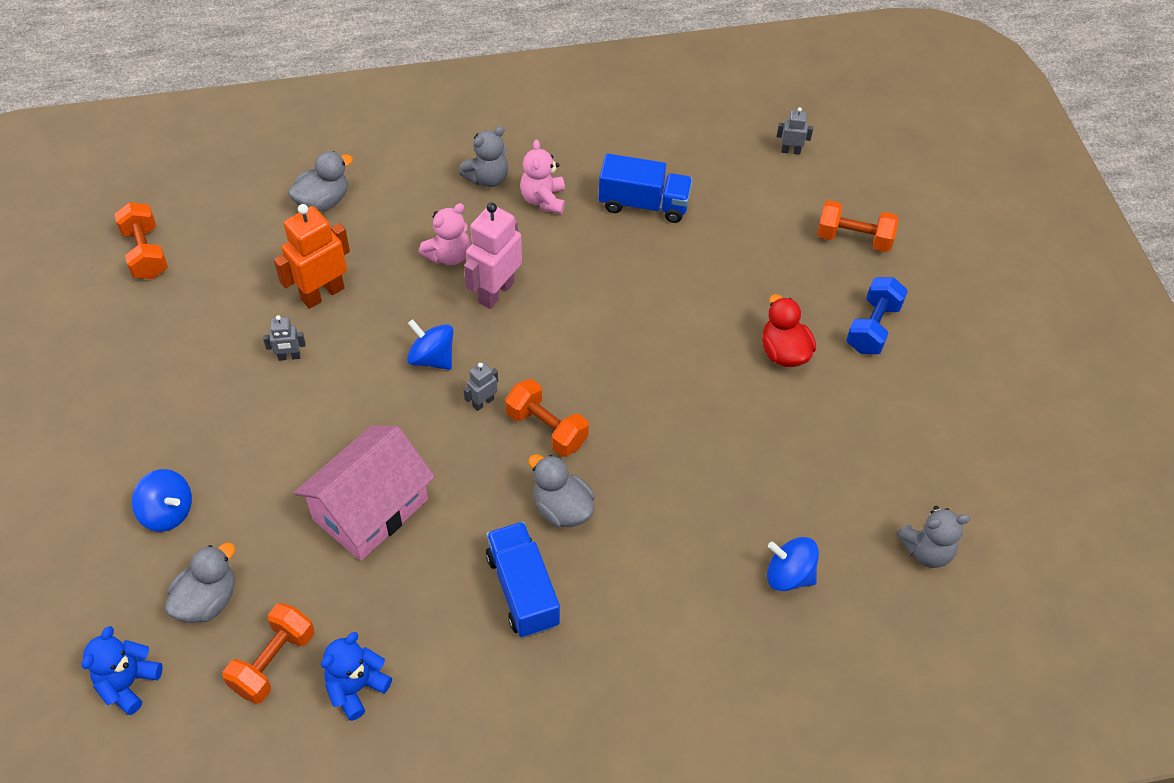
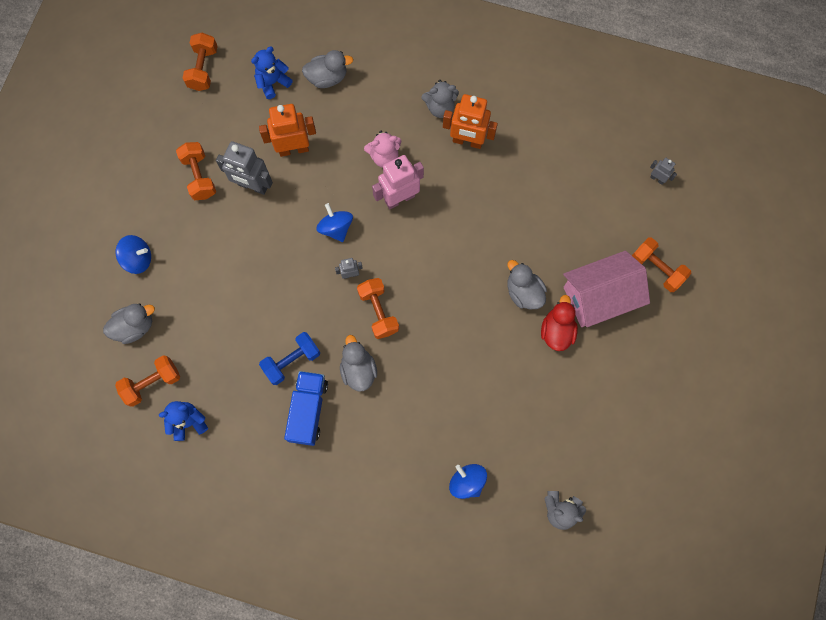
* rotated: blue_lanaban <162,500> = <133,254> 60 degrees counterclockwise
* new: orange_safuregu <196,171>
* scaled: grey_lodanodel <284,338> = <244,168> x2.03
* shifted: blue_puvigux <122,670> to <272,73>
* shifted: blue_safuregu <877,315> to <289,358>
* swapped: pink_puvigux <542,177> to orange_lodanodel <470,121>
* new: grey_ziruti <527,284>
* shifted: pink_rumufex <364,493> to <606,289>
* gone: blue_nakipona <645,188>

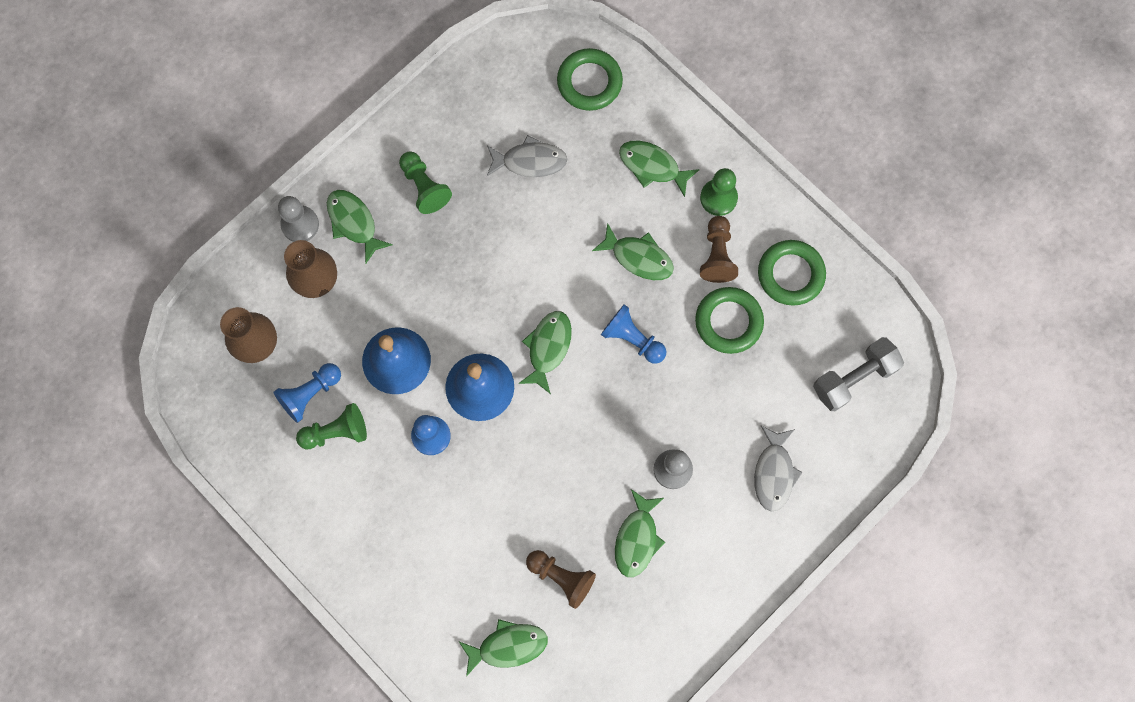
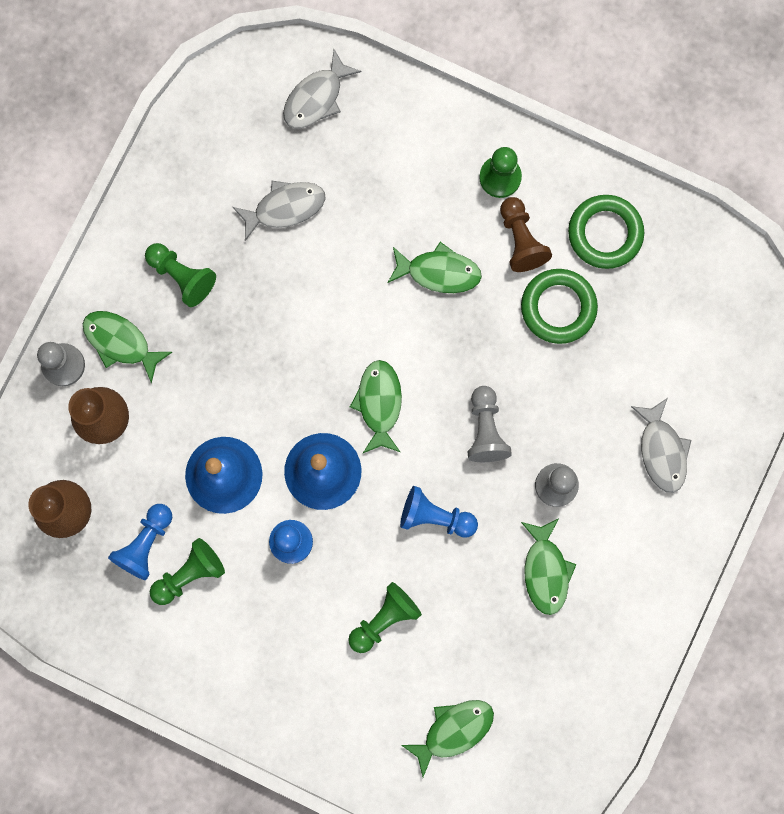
* swapped: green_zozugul <590,79> to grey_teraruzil <322,88>
* new: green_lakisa <385,617>
* shifted: blue_lakisa <634,334> to <439,511>
* new: grey_lakisa <490,424>
* gone: brown_lakisa <561,579>
* gone: green_teraruzil <659,169>
* gone: grey_safuregu <858,374>

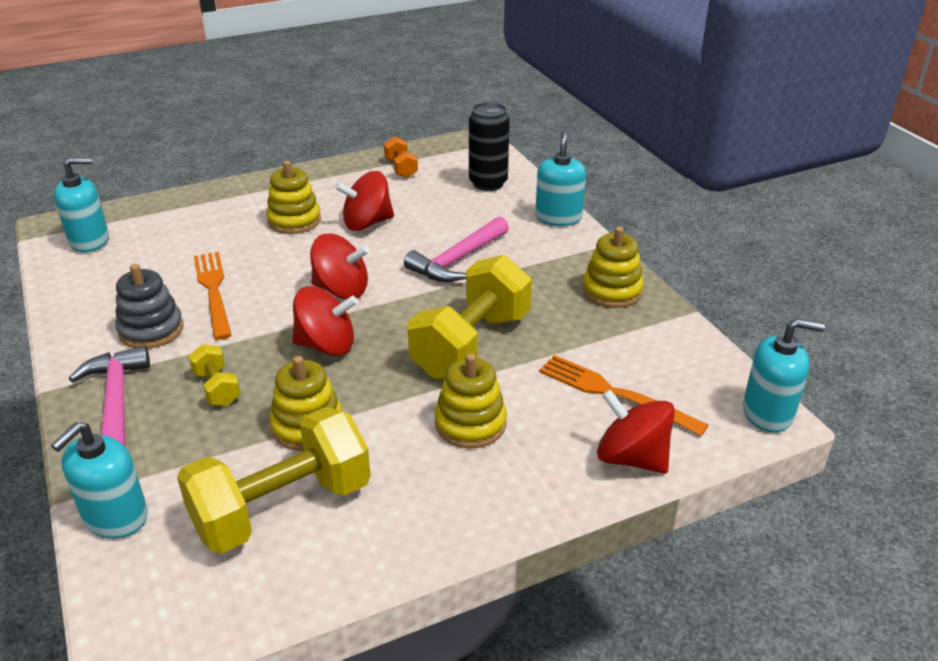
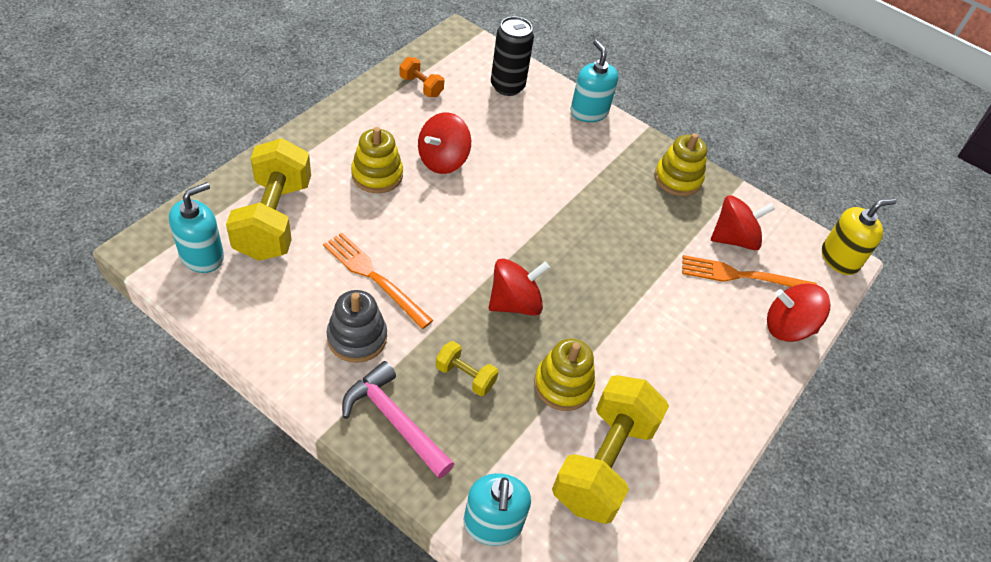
* shifted: yellow_safuregu <469,317> to <268,199>
* shifted: red_lanaban <340,267> to <743,222>
* repainted: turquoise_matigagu <784,376> to yellow_matigagu <859,236>
* gone: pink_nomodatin <456,249>
* gone: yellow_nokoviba <471,400>

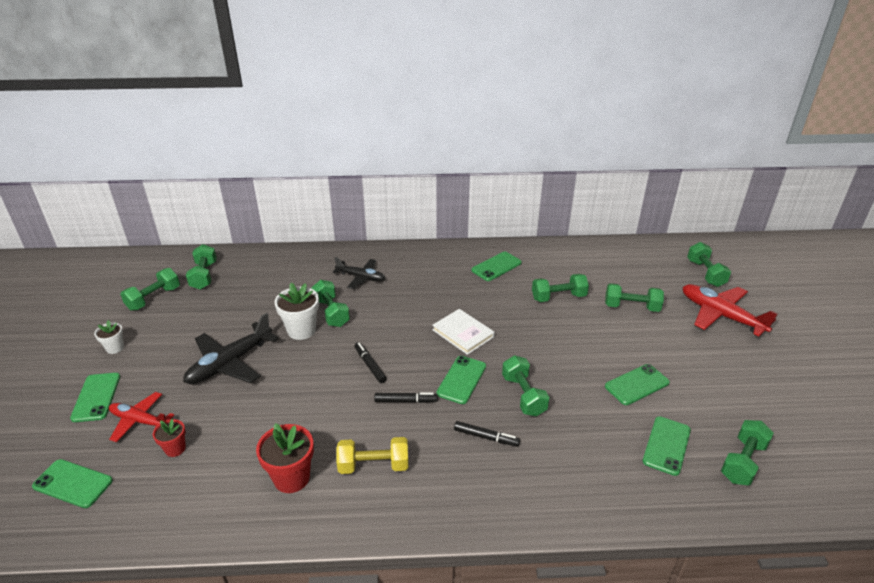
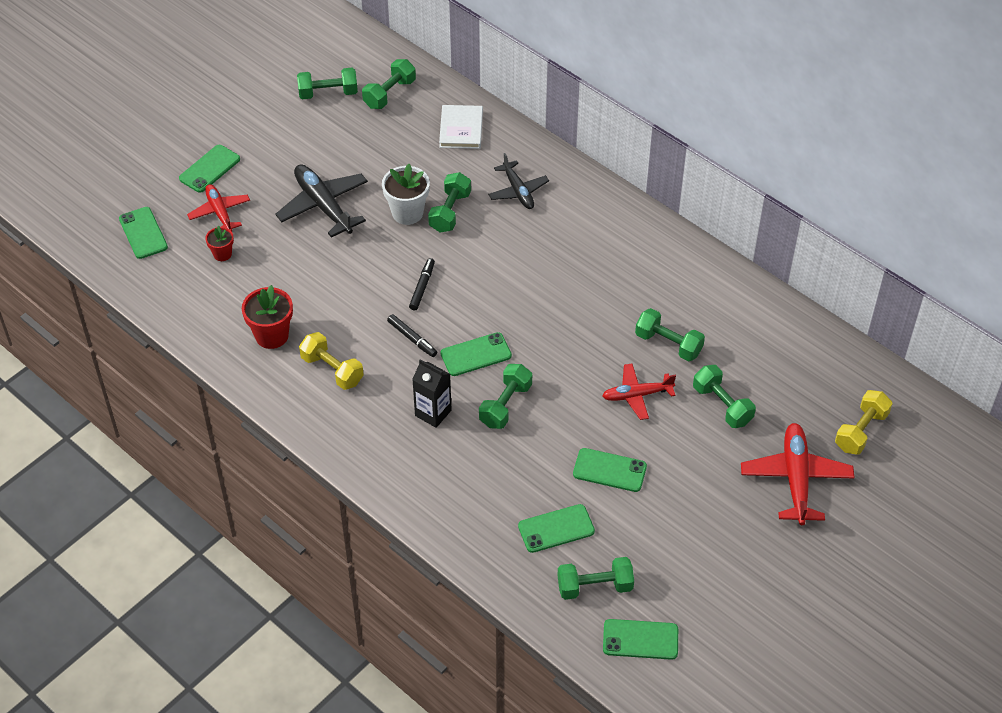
* rotated: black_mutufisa <231,348> = <321,200> 60 degrees clockwise
* swapped: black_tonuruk <487,434> to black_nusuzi <432,393>
* shifted: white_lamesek <463,332> to <461,127>
* new: red_mutufisa <639,391>
* shifted: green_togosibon <497,266> to <640,639>
* repainted: green_safuregu <709,264> to yellow_safuregu <864,422>
* gone: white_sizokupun <109,337>

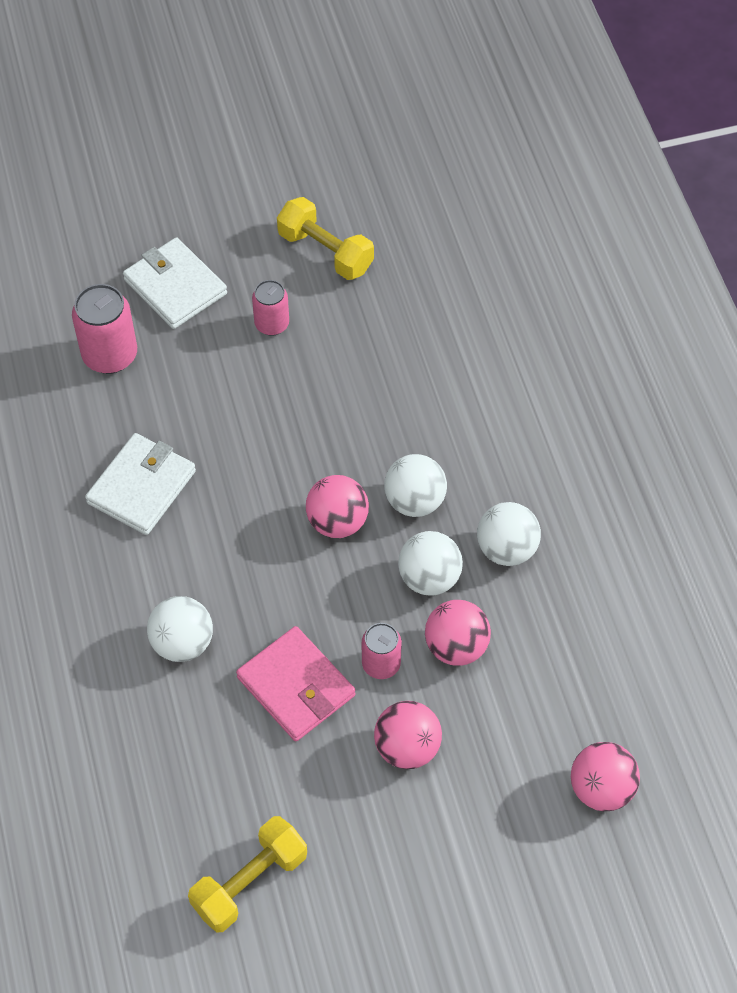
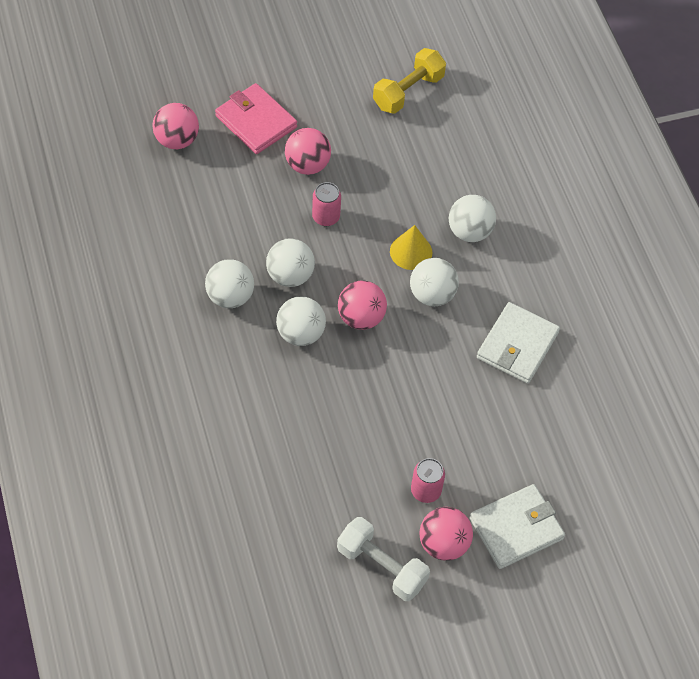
* shifted: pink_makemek <295,683> to <256,118>
* repainted: yellow_safuregu <325,238> to white_safuregu <383,559>
* new: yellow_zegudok <411,247>
* new: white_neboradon <434,282>
* shifted: pink_neboradon <458,633> to <446,533>
* rotated: white_makemek <175,283> = <517,526> 75 degrees counterclockwise
* gone: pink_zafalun <104,329>

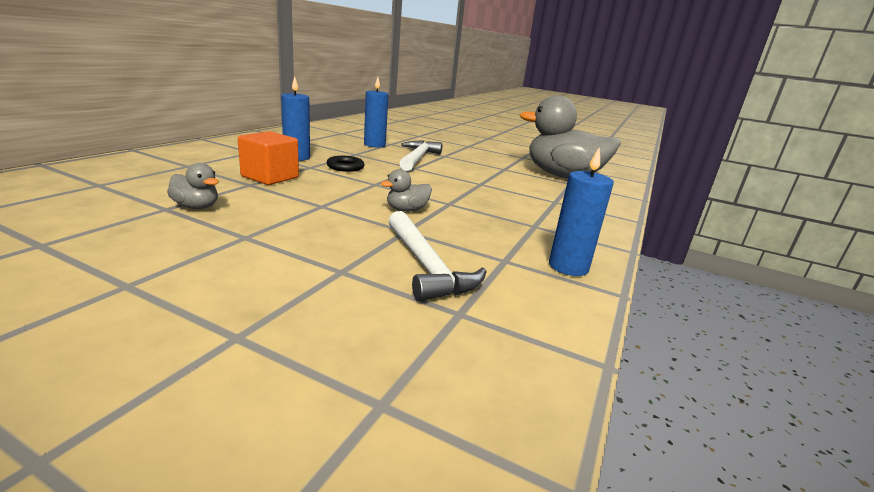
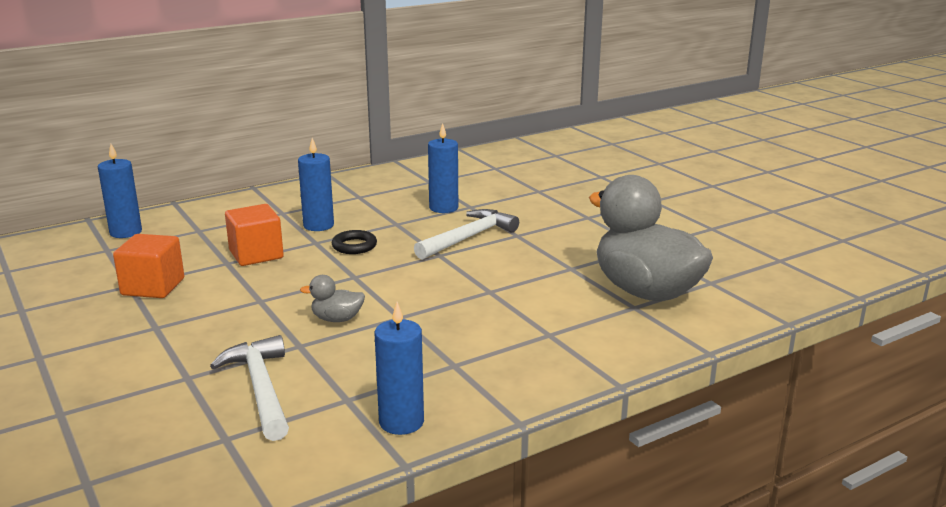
* new: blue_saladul <120,191>
* swapped: grey_ziruti <193,186> to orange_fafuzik <148,266>
* rotated: white_nomodatin <437,256> = <249,388> 150 degrees clockwise

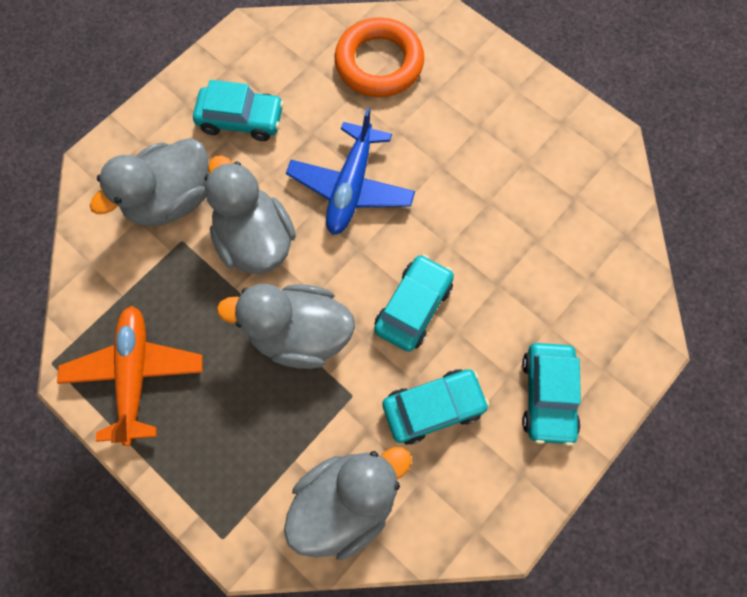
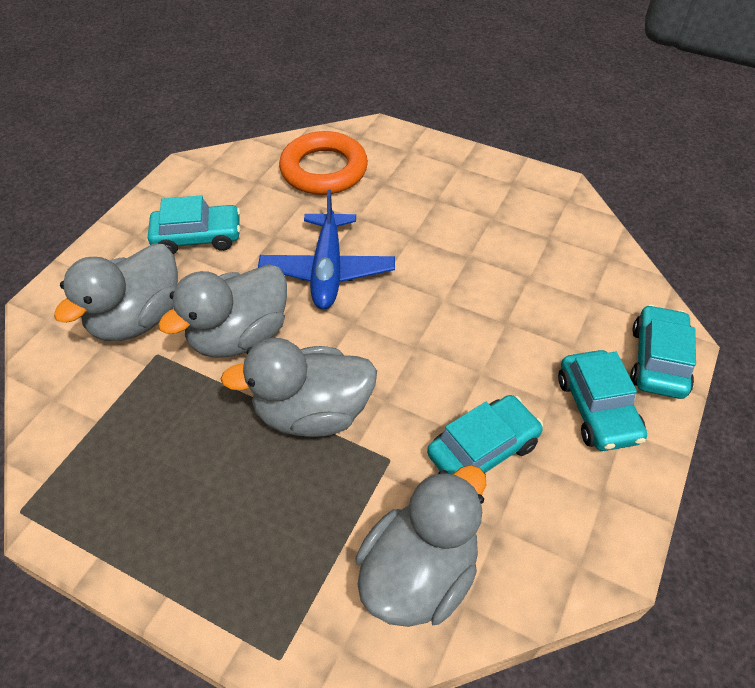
* rotated: grey_ziruti <250,214> = <222,311> 90 degrees counterclockwise
* shifted: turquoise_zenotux <414,303> to <663,352>
* gone: orange_mutufisa <129,376>

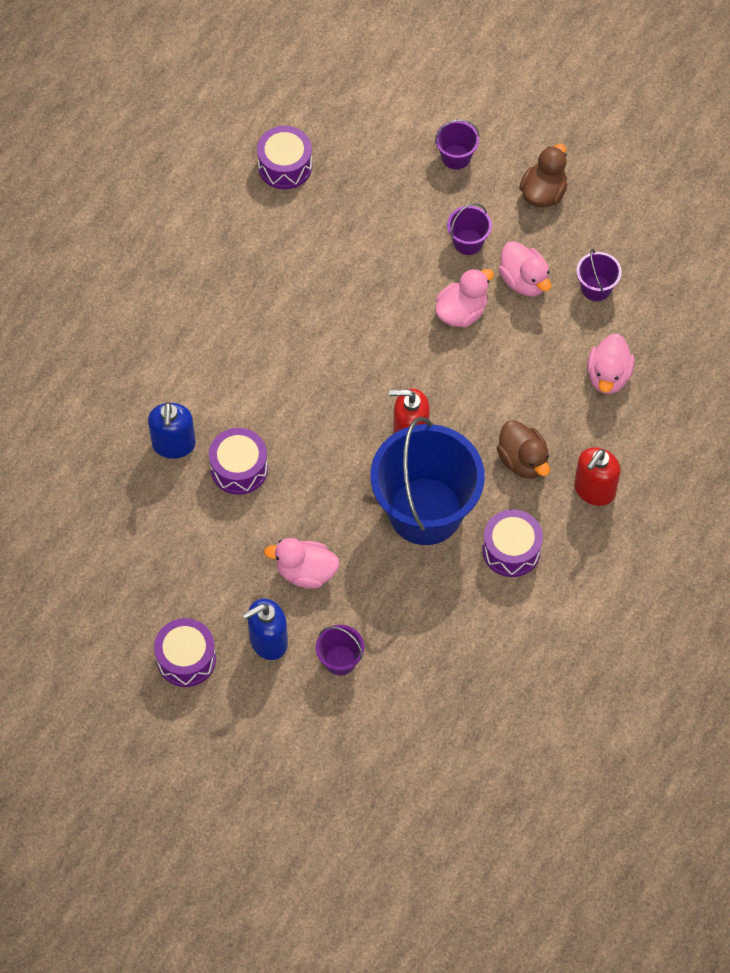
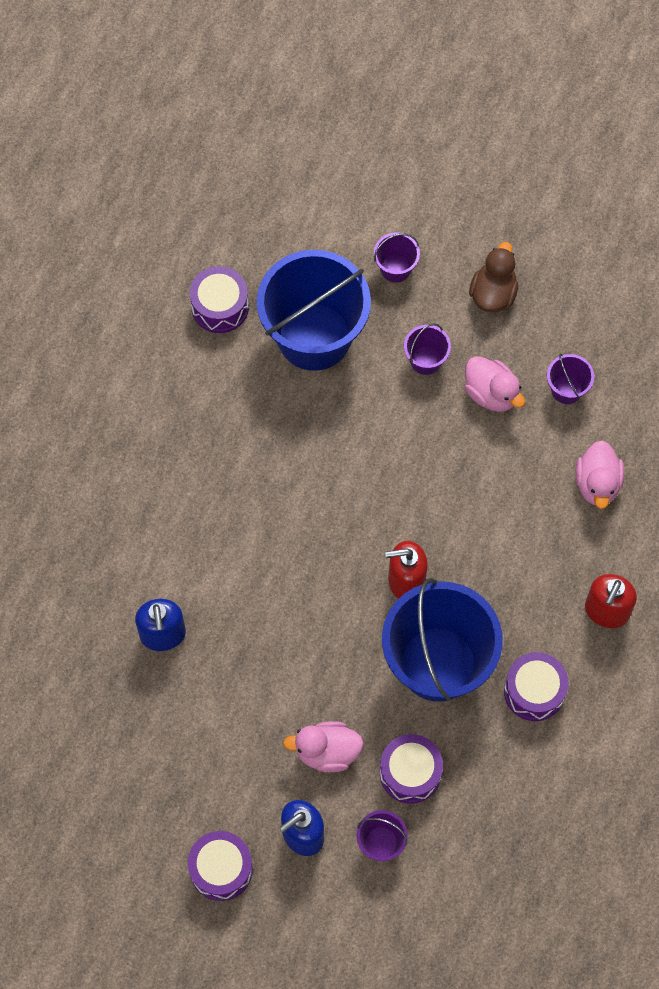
* new: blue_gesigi <314,310>
* shifted: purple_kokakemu <238,461> to <411,769>
* gone: pink_ziruti <464,298>
* gone: brown_ziruti <523,449>

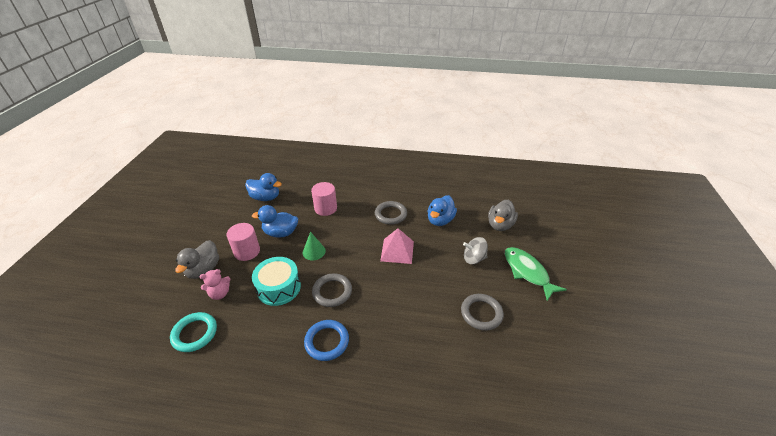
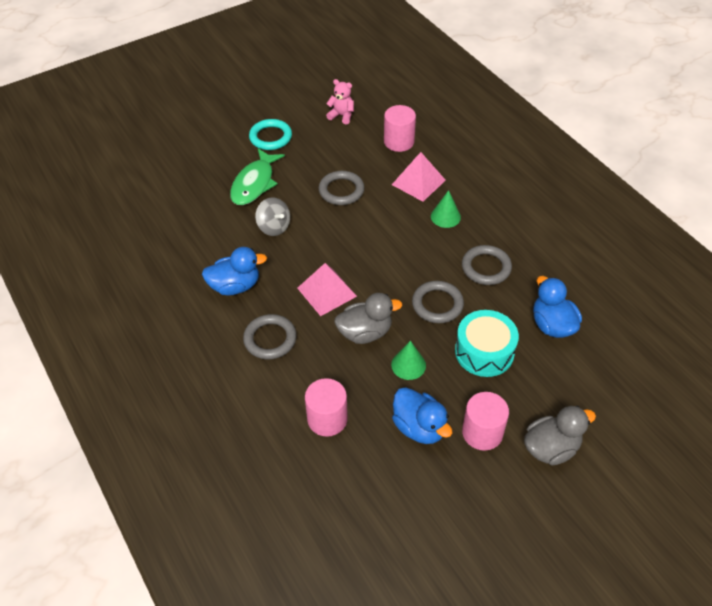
* shifted: turquoise_zozugul <193,332> to <270,134>
* shifted: pink_puvigux <215,284> to <340,101>
* shifted: grey_ziruti <503,215> to <368,318>
* new: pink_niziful <400,128>
* new: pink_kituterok <419,177>
* new: green_zegudok <446,209>
* repainted: blue_zozugul <326,340> to grey_zozugul <487,265>
* shifted: blue_ziruti <263,187> to <557,307>

